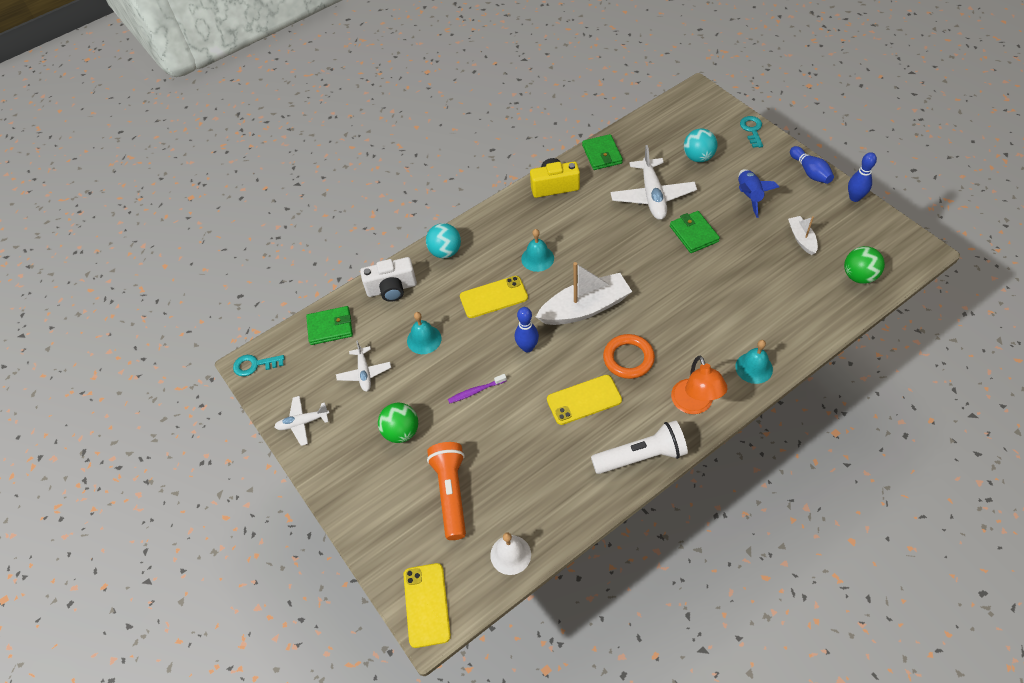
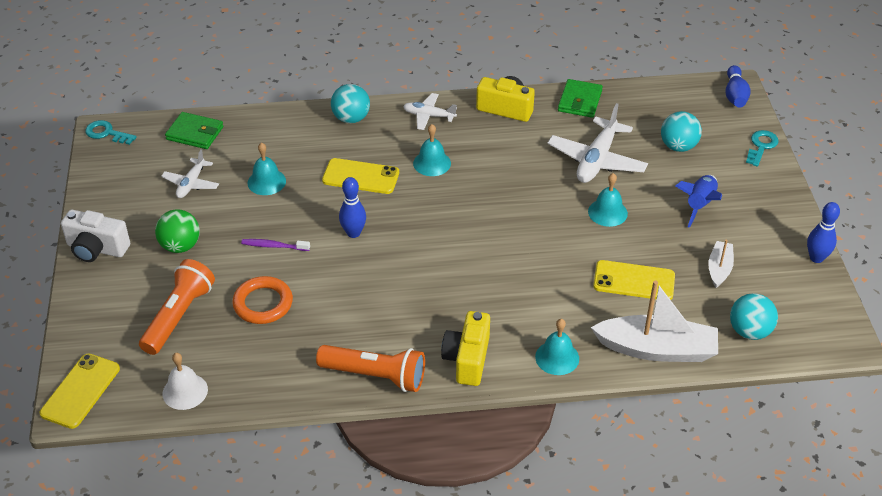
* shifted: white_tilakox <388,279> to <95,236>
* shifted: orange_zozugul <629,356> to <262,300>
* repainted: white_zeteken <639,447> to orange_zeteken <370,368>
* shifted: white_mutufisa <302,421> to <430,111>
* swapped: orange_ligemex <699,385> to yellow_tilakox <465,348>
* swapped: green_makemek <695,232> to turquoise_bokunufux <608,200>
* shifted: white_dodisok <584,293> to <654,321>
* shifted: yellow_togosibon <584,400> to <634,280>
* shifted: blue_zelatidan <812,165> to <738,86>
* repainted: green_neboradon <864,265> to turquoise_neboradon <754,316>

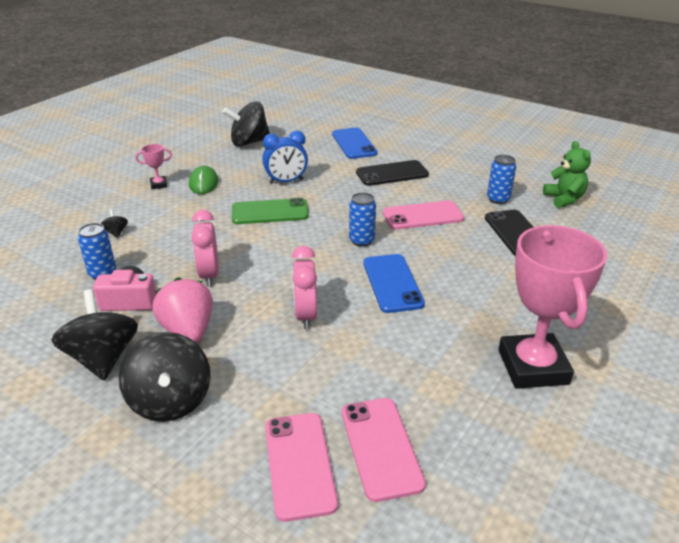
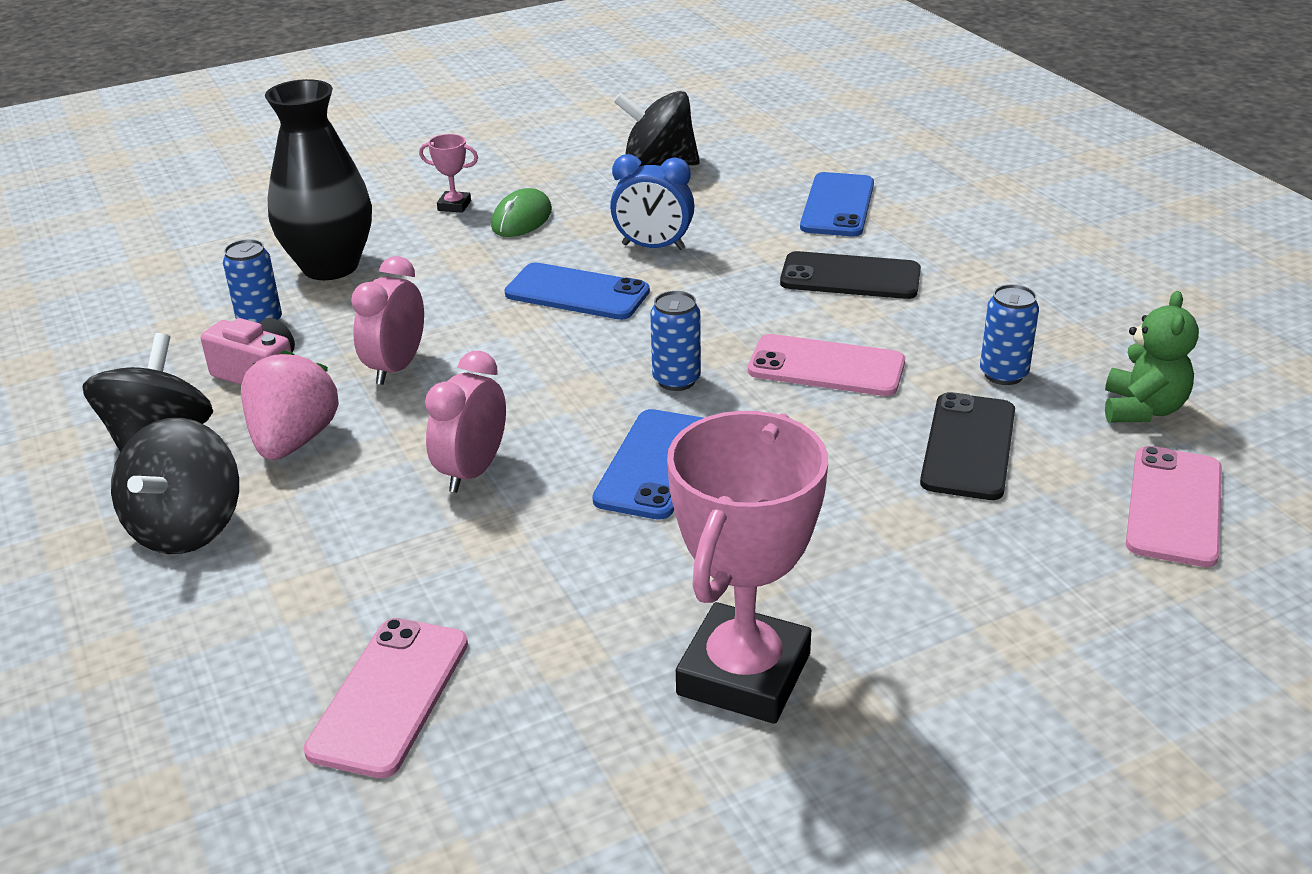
* swapped: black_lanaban <114,224> to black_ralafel <318,179>
* repainted: green_togosibon <270,211> to blue_togosibon <577,291>
* shifted: pink_togosibon <301,467> to <1174,506>

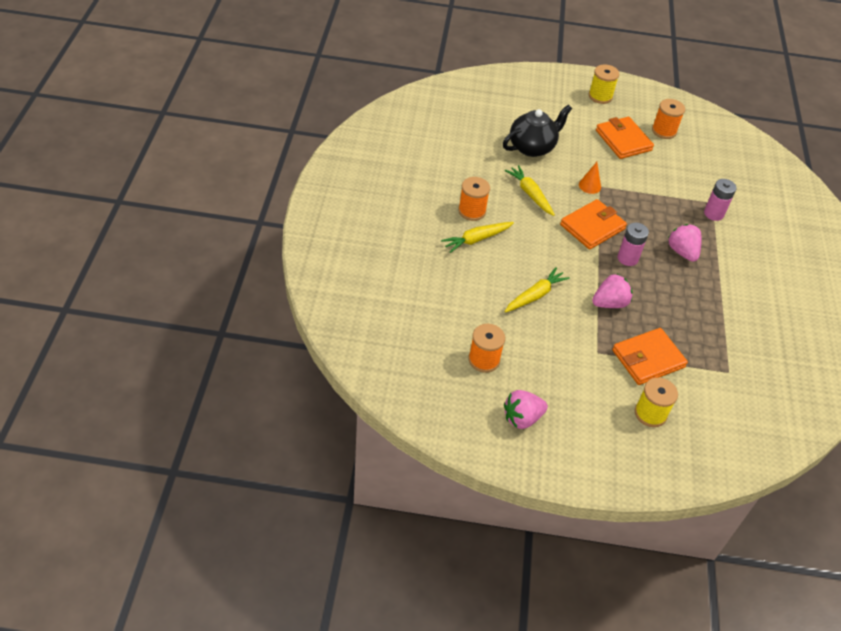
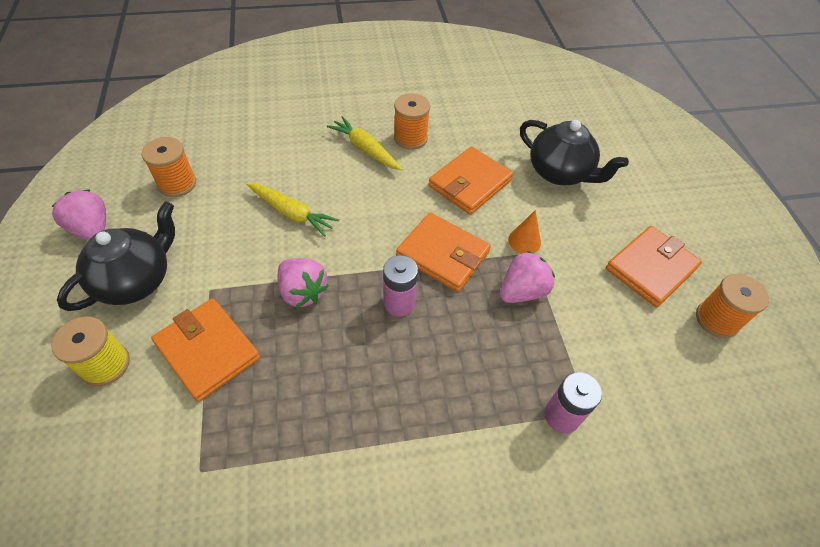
* new: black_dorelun <116,256>
* swapped: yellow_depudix <530,190> to orange_makemek <470,180>
* shifted: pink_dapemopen <685,243> to <527,277>
* gone: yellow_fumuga <604,84>

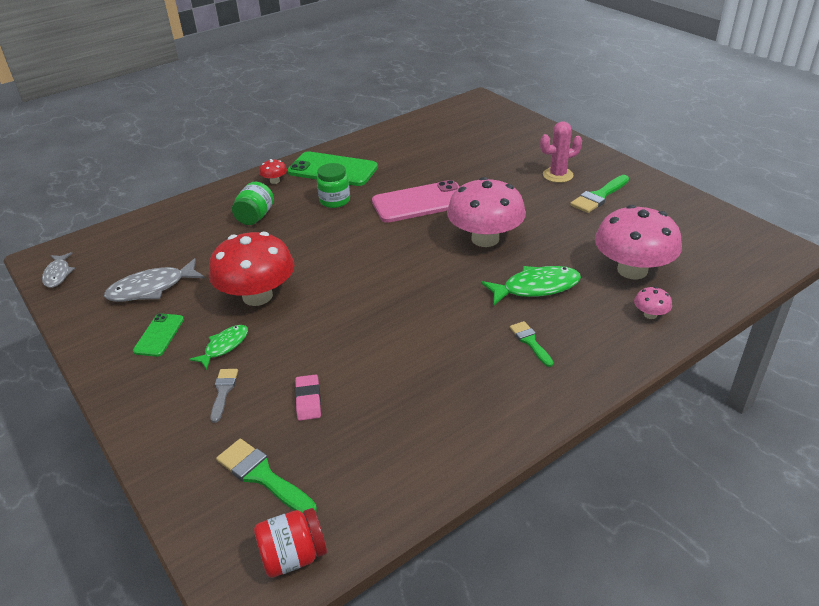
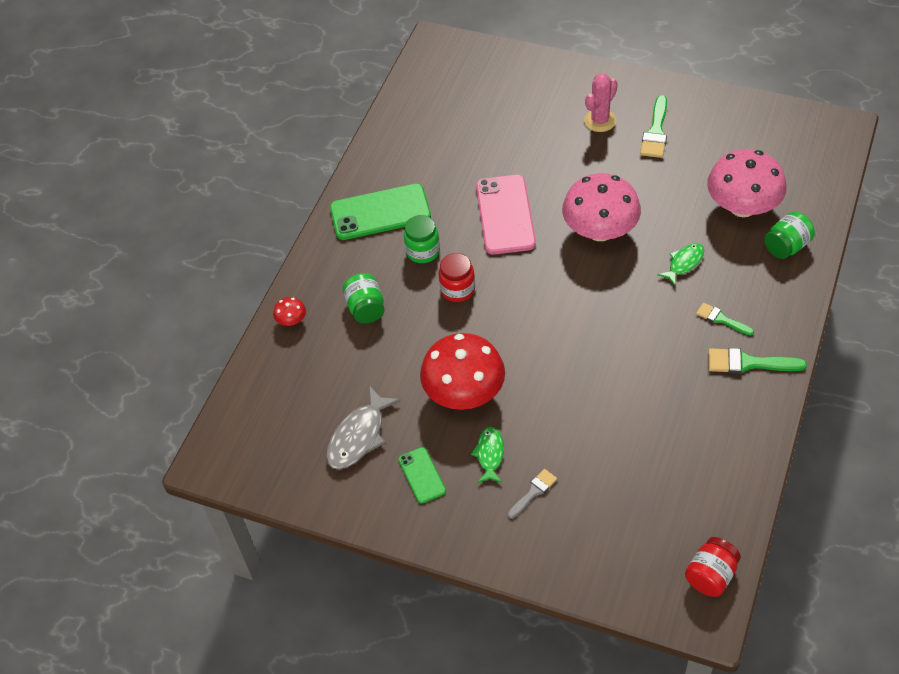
* shifted: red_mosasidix <273,171> to <289,311>
* new: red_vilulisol <457,277>
* rotated: pink_togosibon <416,201> = <506,214> 45 degrees counterclockwise
* rotated: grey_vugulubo <224,396> = <532,494> 75 degrees clockwise
* scaled: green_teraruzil <531,285> = <681,264> x0.62
* shifted: green_vugulubo <266,476> to <757,361>
* swapped: pink_mosasidix <653,303> to green_vilulisol <789,235>
* gone: grey_teraruzil <58,270>
* gone: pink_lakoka <308,397>

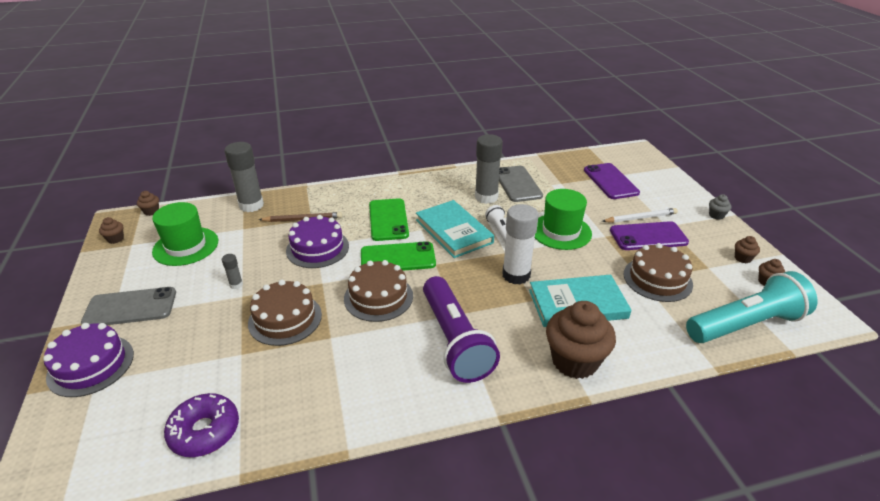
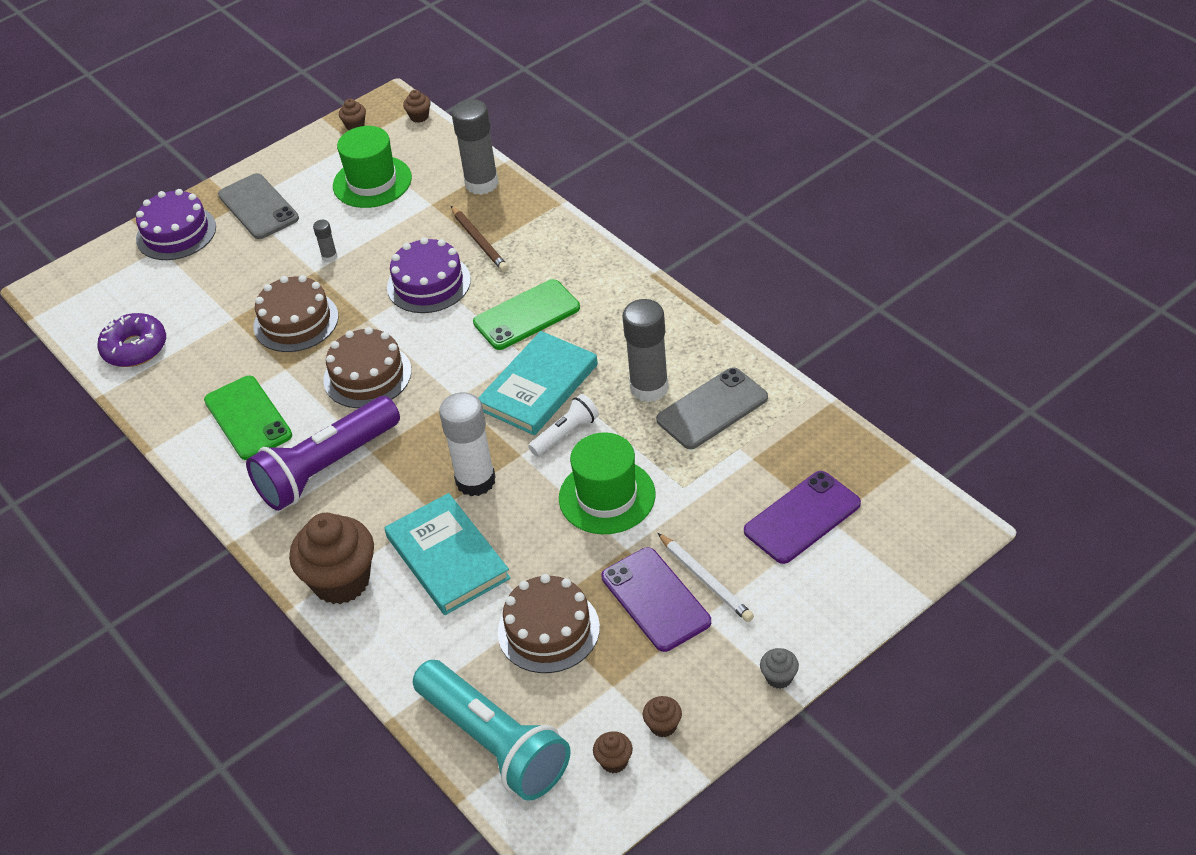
* shifted: green_togosibon <398,256> to <248,418>

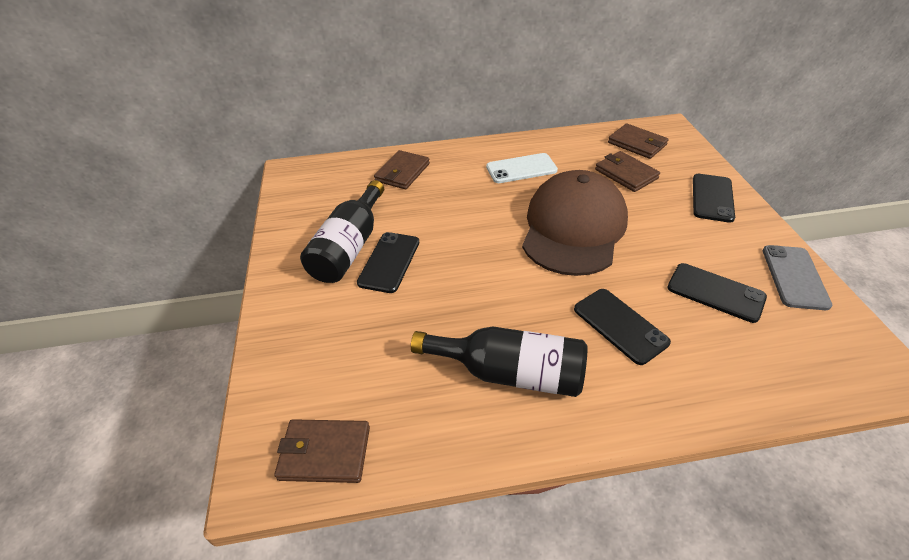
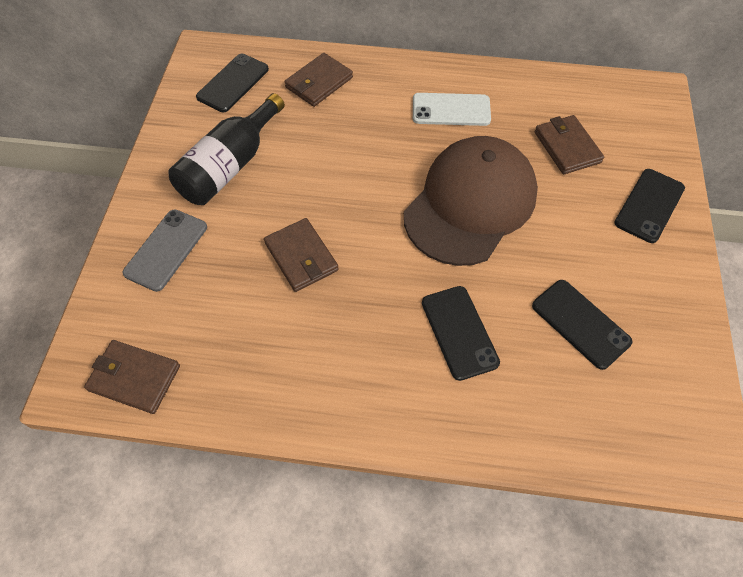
* shifted: grey_togosibon <797,277> to <164,250>
* shifted: black_togosibon <388,262> to <232,83>
* shifted: brown_makemek <638,141> to <301,255>
* gone: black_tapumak <499,361>

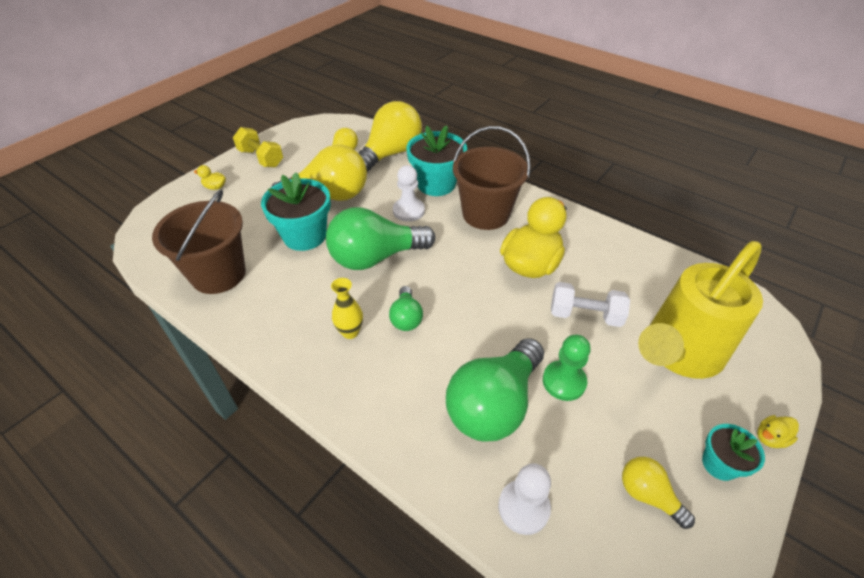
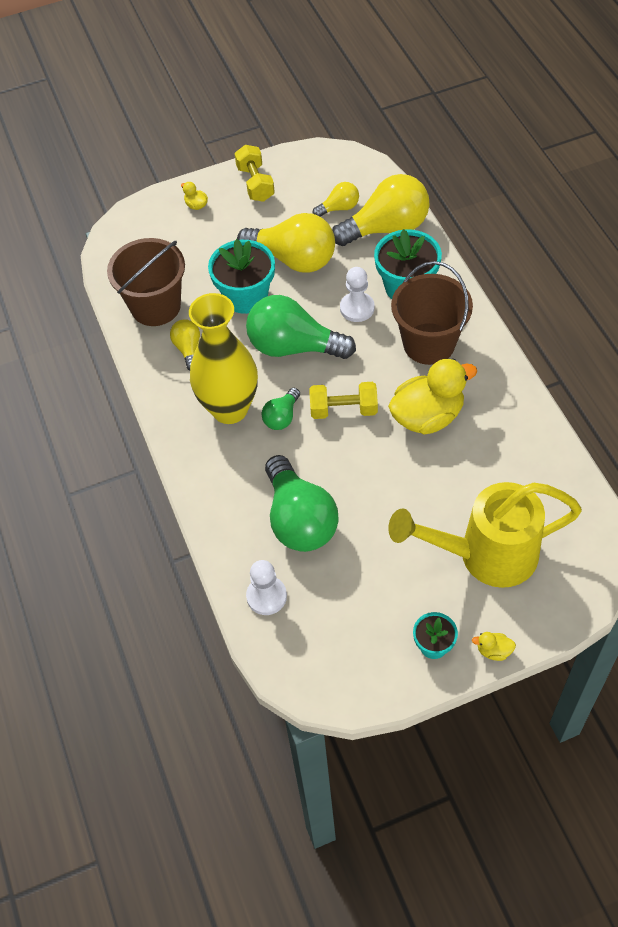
* shifted: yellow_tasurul <658,493> to <185,344>
* scaled: yellow_ralafel <347,308> = <223,358> x2.38
* rotated: green_tasurul <495,390> = <301,503> 90 degrees counterclockwise
* new: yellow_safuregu <343,400>
* gone: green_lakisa <567,368>
* gone: white_safuregu <590,304>

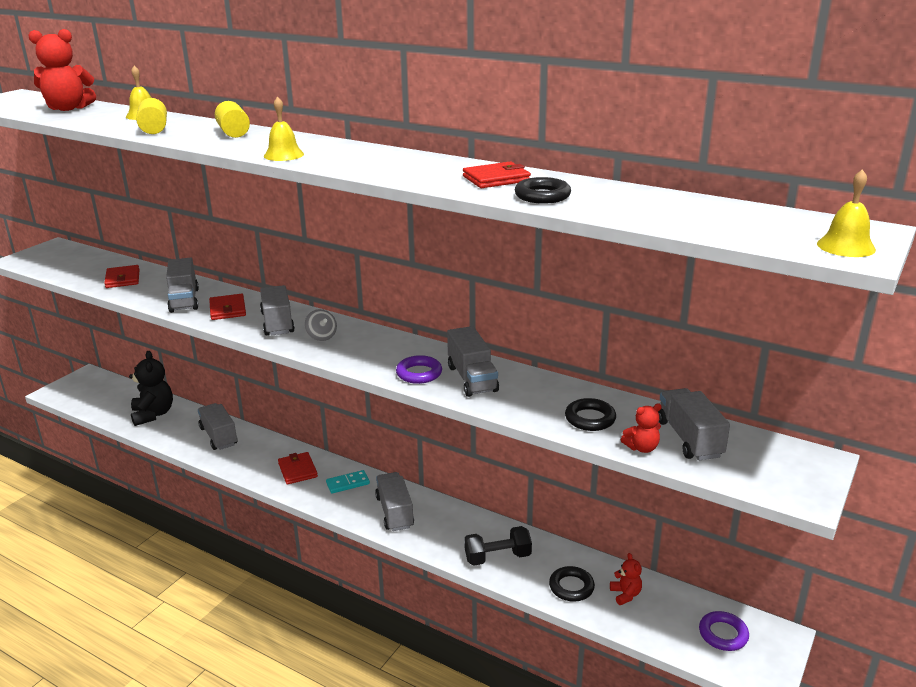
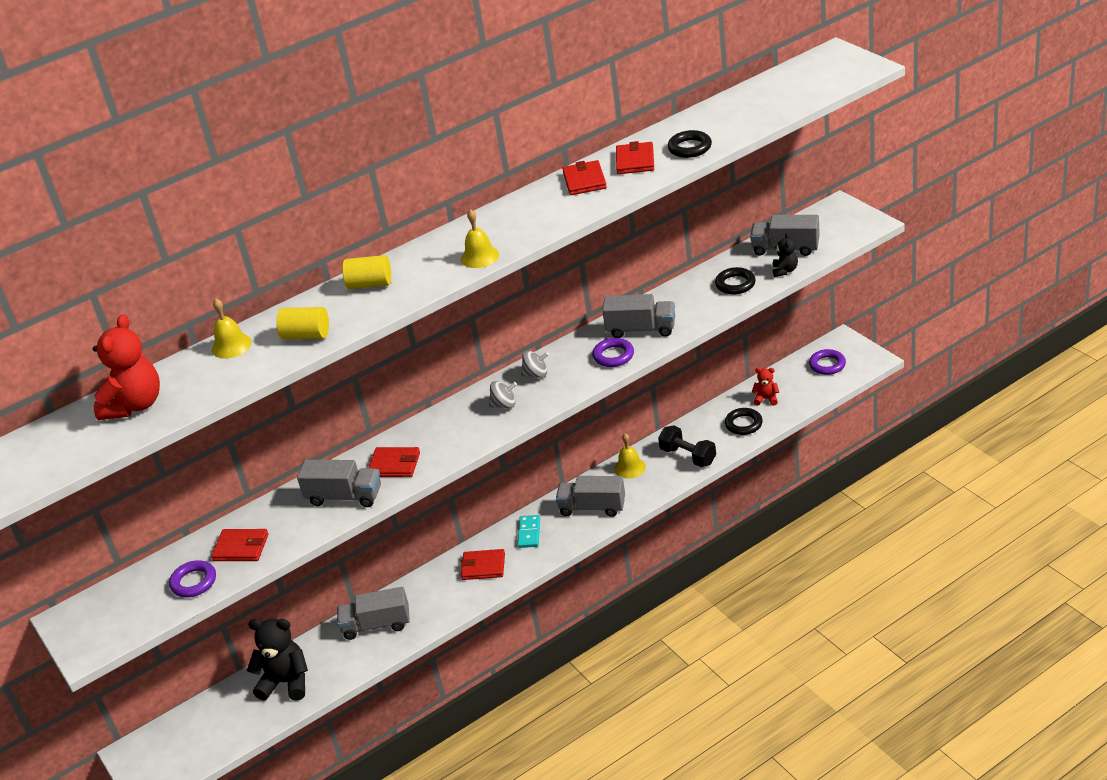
* new: purple_zozugul <192,578>
* new: grey_lanaban <535,364>
* new: red_makemek <584,177>
* shifted: yellow_bokunufux <846,213> to <630,456>
* rotated: black_safuregu <498,546> = <687,446> 60 degrees counterclockwise
* repainted: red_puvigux <641,428> to black_puvigux <785,255>
* gone: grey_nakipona <277,310>

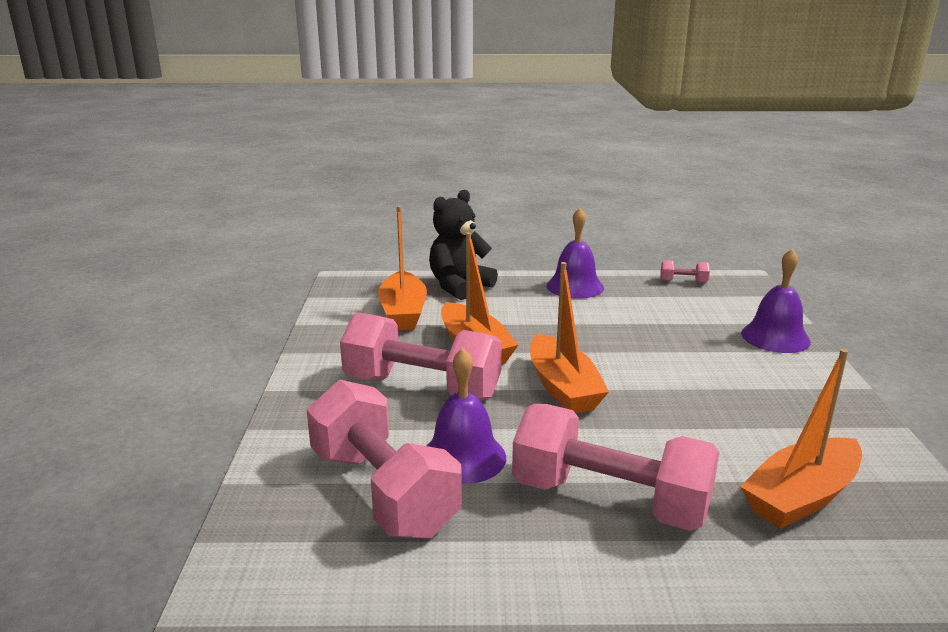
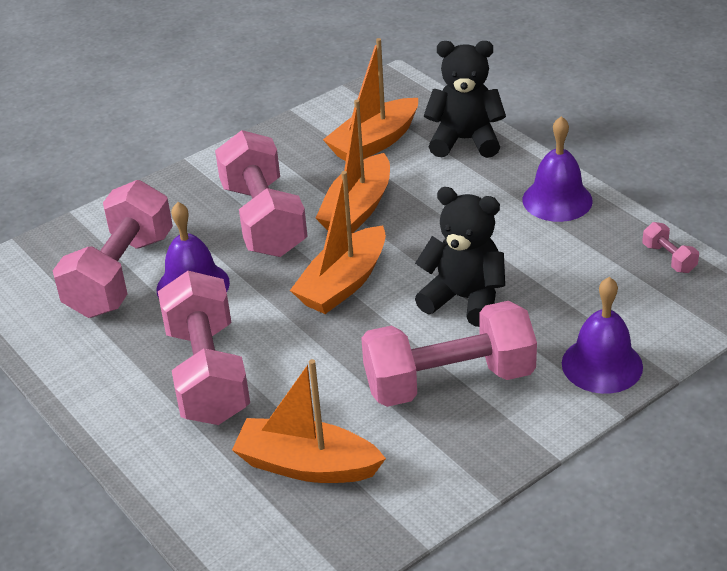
* new: pink_safuregu <449,354>
* new: black_puvigux <460,257>

